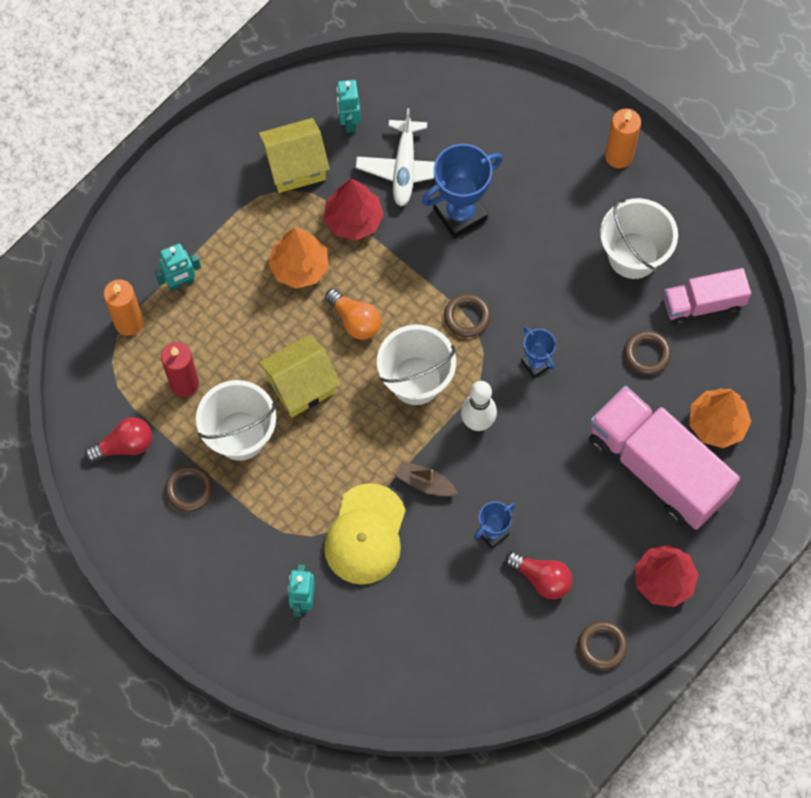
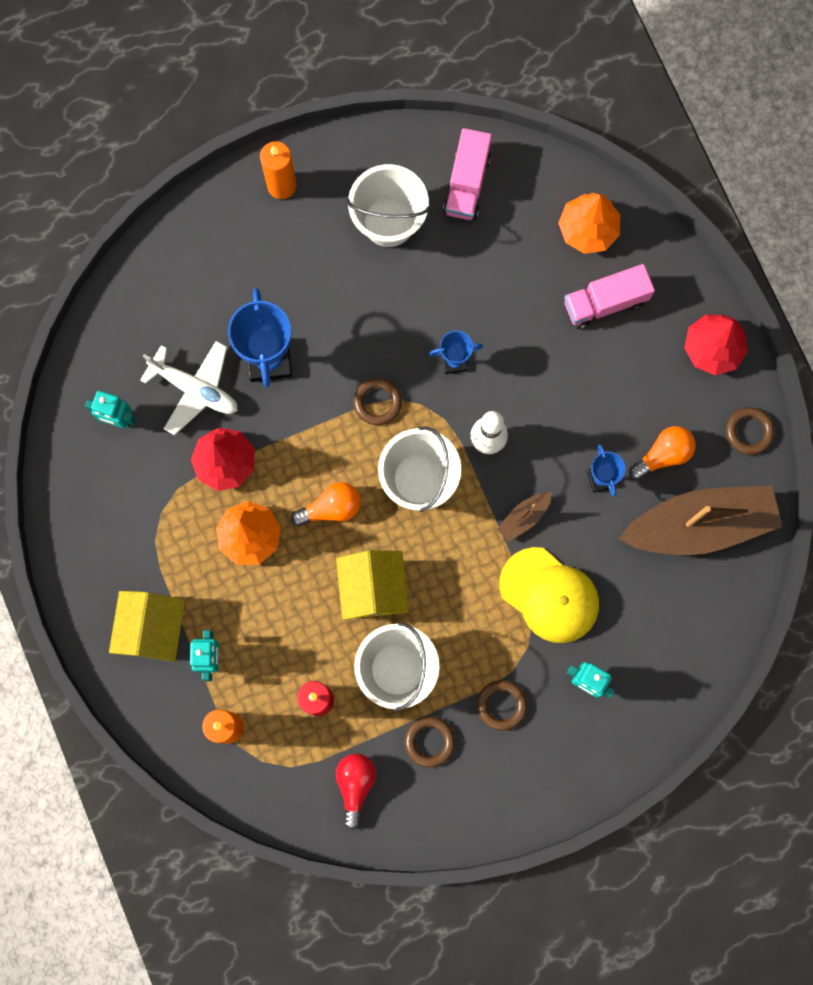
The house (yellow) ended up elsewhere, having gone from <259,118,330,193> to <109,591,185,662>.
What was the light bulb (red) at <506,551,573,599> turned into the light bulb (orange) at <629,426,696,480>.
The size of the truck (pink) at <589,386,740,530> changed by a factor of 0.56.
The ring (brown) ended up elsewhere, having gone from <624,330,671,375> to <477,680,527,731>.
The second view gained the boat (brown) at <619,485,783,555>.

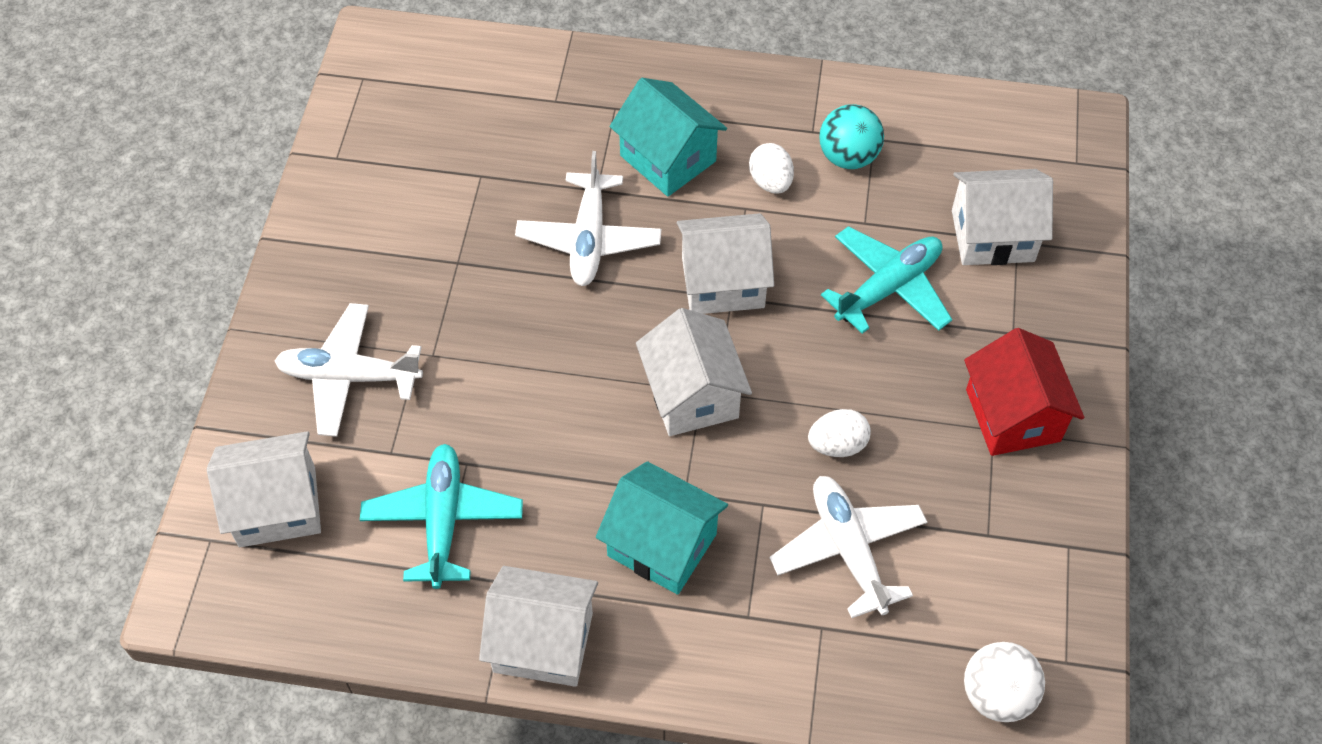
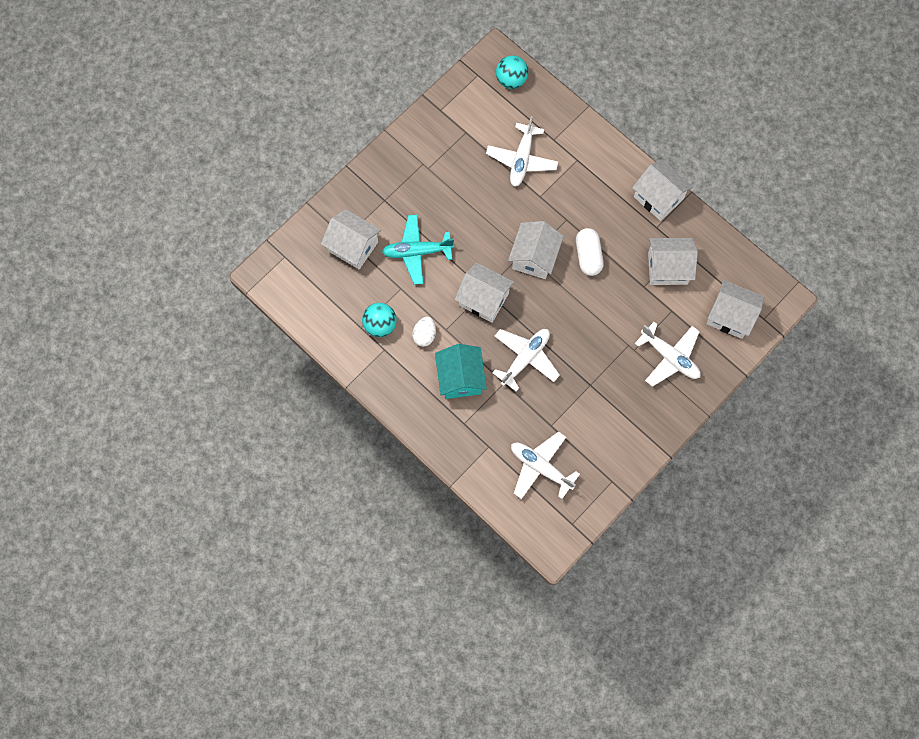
Where the plane (turquoise) stood at <360,444,523,589>, the house (white) came to stand at <648,238,698,285>.
The second view lost the house (turquoise) at <596,461,728,595>.
The second view lost the egg (white) at <808,409,871,457>.
The second view lost the house (red) at <964,328,1084,456>.
What was the ball (white) at <964,642,1045,722> turned into the ball (turquoise) at <496,55,528,89>.
The second view gained the plane (white) at <511,432,580,499>.
The second view gained the capsule (white) at <576,228,604,276>.

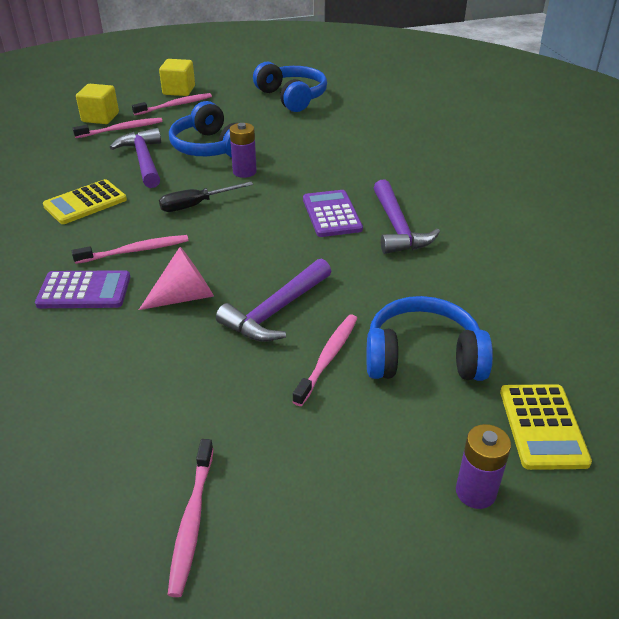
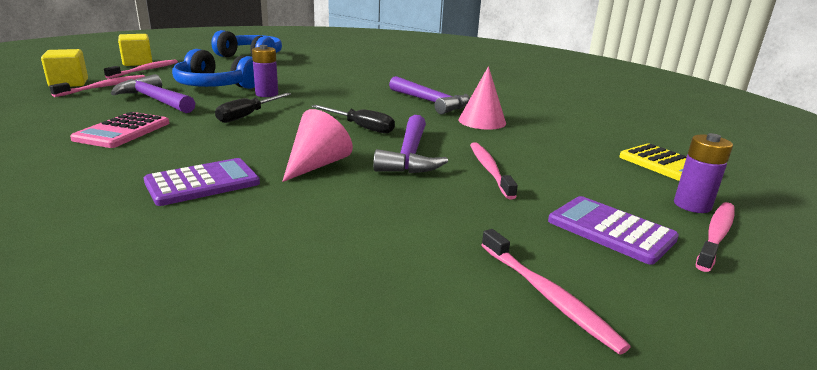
What was the calculator (yellow) at <43,179,127,224> turned into the calculator (pink) at <70,112,169,148>.
The toothbrush (pink) ended up elsewhere, having gone from <72,235,189,264> to <696,202,734,272>.
The calculator (purple) ended up elsewhere, having gone from <303,190,363,237> to <548,196,679,265>.
The second view lost the headphones (blue) at <366,296,493,381>.
The second view gained the screwdriver (black) at <311,105,395,134>.
The second view gained the cone (pink) at <458,66,506,130>.

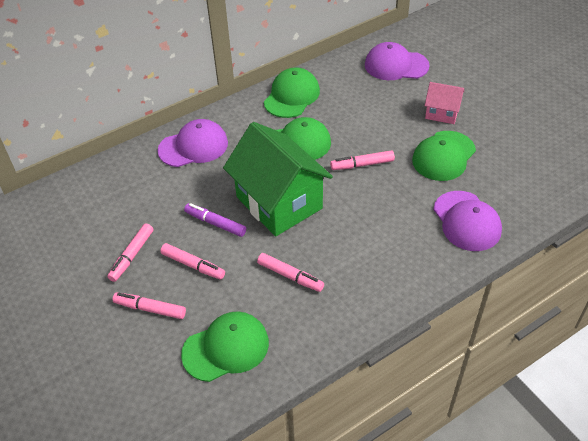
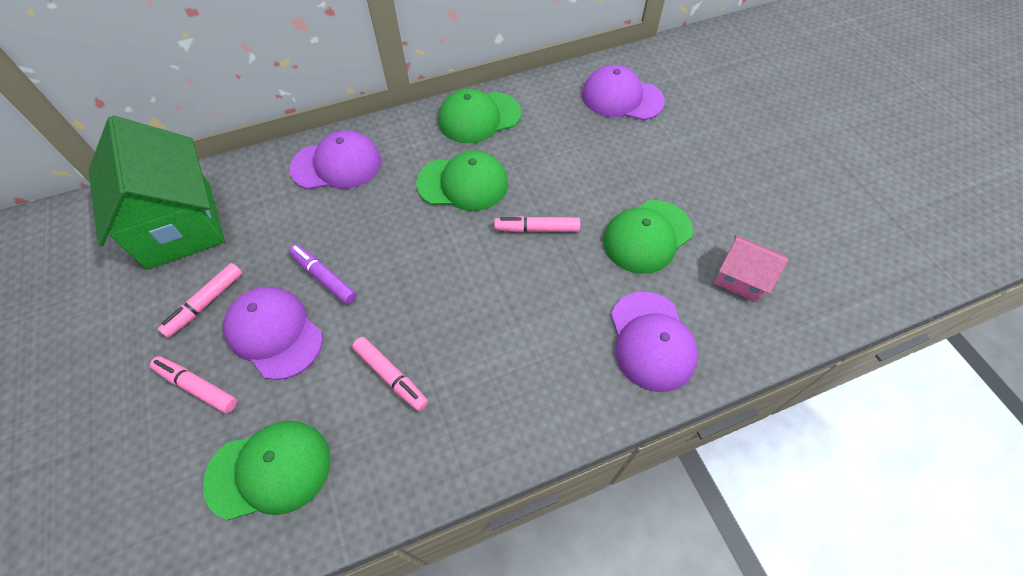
Where the marker (pink) stood at <160,243,225,280>, the cap (purple) came to stand at <224,286,323,380>.
The house (green) ended up elsewhere, having gone from <223,122,333,237> to <88,115,225,270>.
The cap (green) at <264,68,320,118> ended up facing another way, 150 degrees counterclockwise from before.
The house (pink) ended up elsewhere, having gone from <425,82,464,124> to <714,235,789,302>.

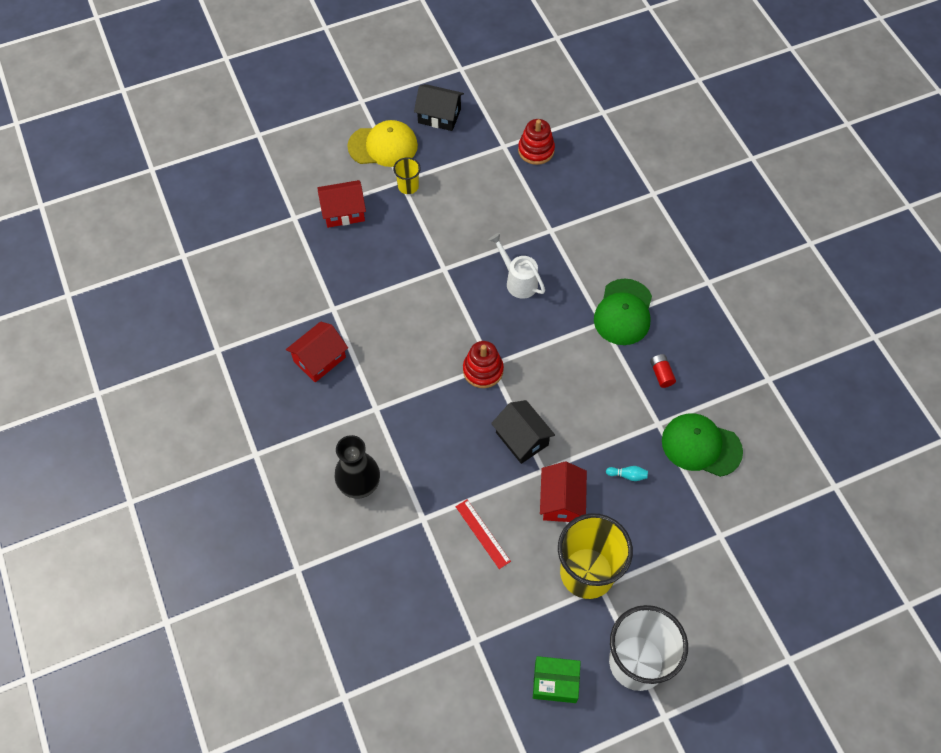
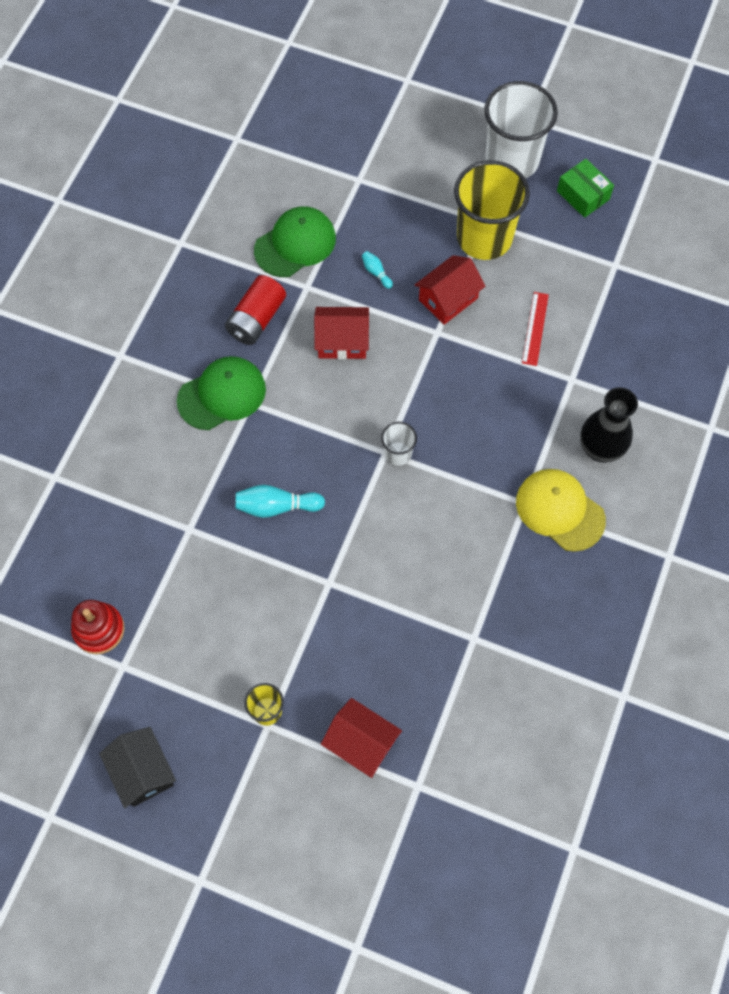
The house (red) ended up elsewhere, having gone from <286,322,348,382> to <314,307,369,359>.
The cap (yellow) ended up elsewhere, having gone from <347,120,418,167> to <516,469,606,552>.
Where the stacking toy (red) stood at <463,341,504,388>, the cup (white) came to stand at <381,422,417,466>.
Where the watering can (white) stood at <489,233,545,299>, the bowling pin (turquoise) came to stand at <235,485,325,518>.
The second view lost the house (black) at <491,400,555,464>.
The size of the battery (red) at <650,354,676,388> changed by a factor of 1.84.
The cap (green) at <662,413,743,477> ended up facing another way, 105 degrees counterclockwise from before.

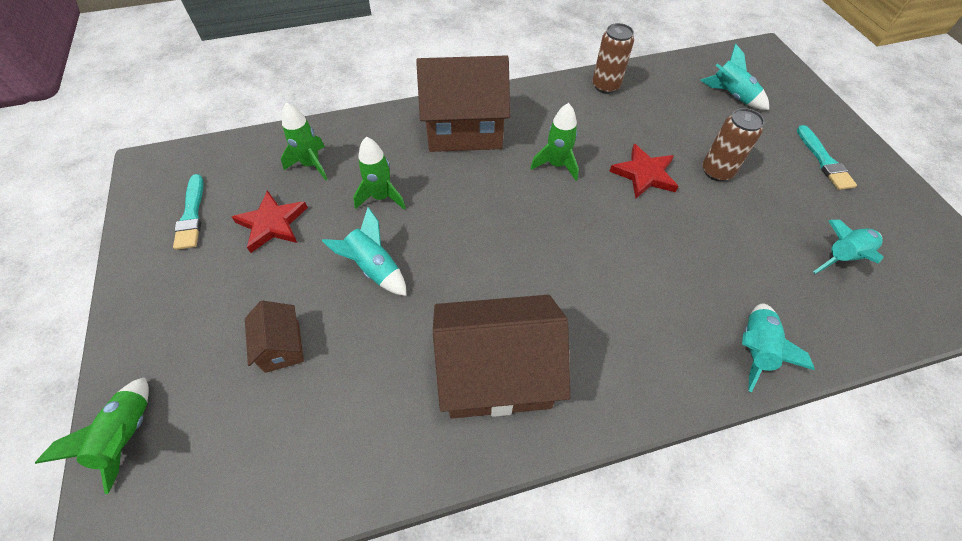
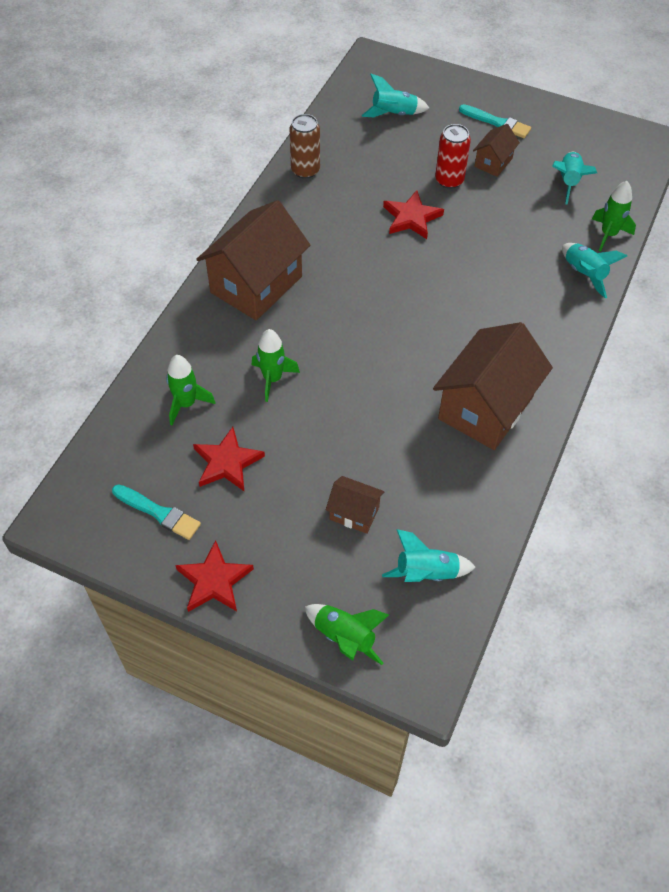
The rocket (turquoise) ended up elsewhere, having gone from <322,207,407,296> to <382,529,476,582>.
The rocket (green) ended up elsewhere, having gone from <530,103,579,181> to <592,181,636,251>.
What was the can (brown) at <702,108,764,181> turned into the can (red) at <435,124,471,189>.
The second view gained the star (red) at <175,540,254,612>.
The second view gained the house (brown) at <473,124,520,177>.

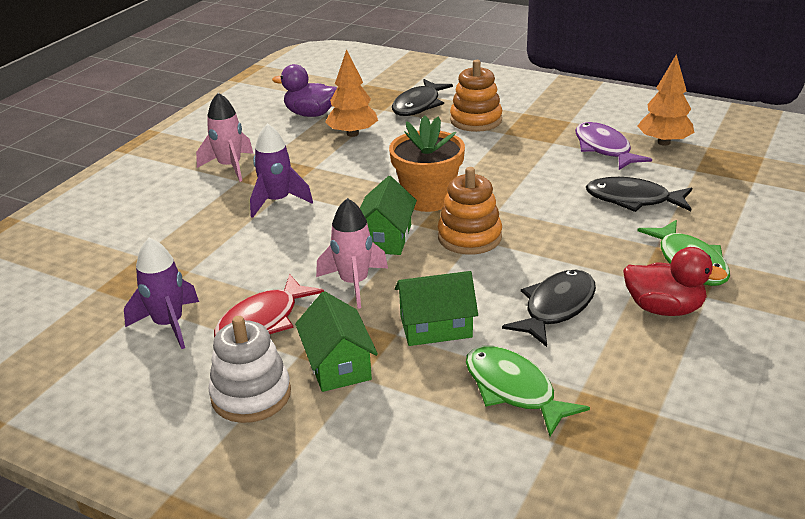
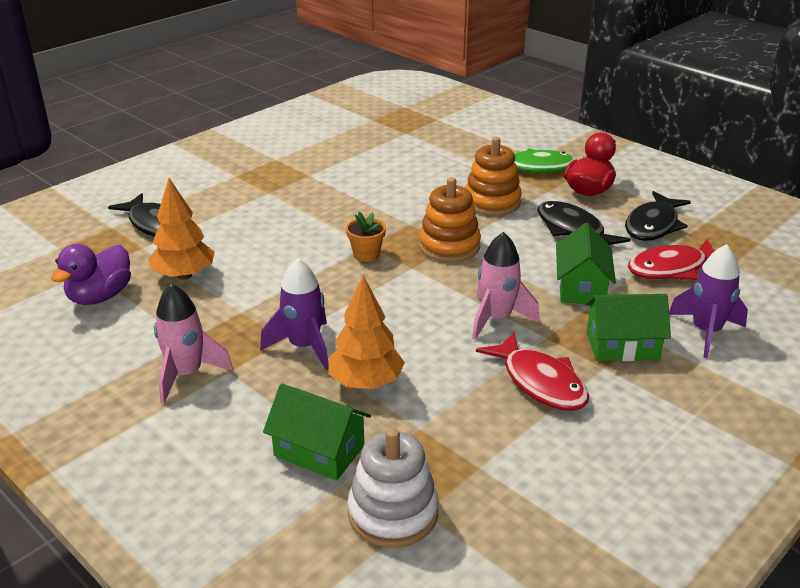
The rocket (purple) ended up elsewhere, having gone from <124,238,199,349> to <669,244,748,358>.
The stacking toy (white) ended up elsewhere, having gone from <208,316,291,423> to <348,428,439,548>.
The house (green) ended up elsewhere, having gone from <360,176,417,255> to <263,383,371,481>.
The size of the flower pot (orange) at <389,115,465,212> changed by a factor of 0.52.
The stacking toy (orange) ended up elsewhere, having gone from <450,60,502,132> to <465,137,522,216>.
What was the fish (green) at <466,346,590,436> turned into the fish (red) at <628,239,715,280>.
The second view lost the fish (purple) at <575,122,652,170>.
The fish (black) ended up elsewhere, having gone from <586,177,692,212> to <625,191,691,241>.
The tree (orange) ended up elsewhere, having gone from <638,54,694,146> to <329,275,405,389>.

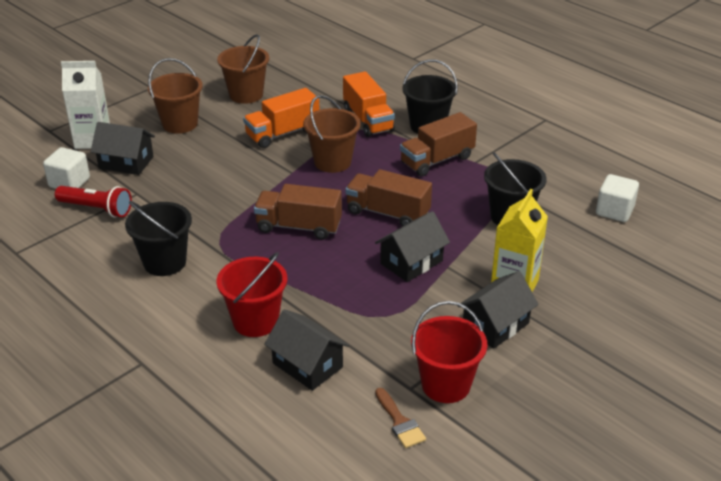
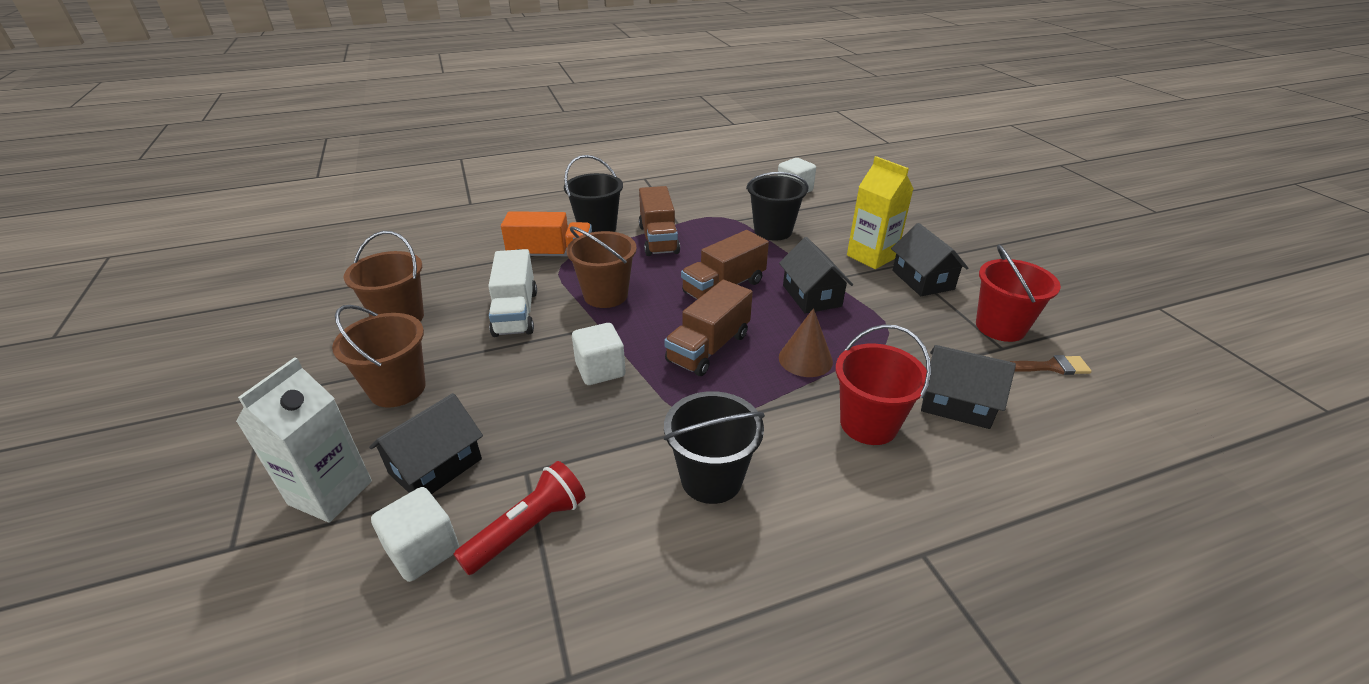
What was the truck (orange) at <243,88,319,148> turned into the truck (white) at <488,249,537,337>.
The house (black) at <264,309,349,391> ended up facing another way, 45 degrees clockwise from before.
The second view gained the cube (white) at <572,323,626,385>.
The second view gained the cone (brown) at <779,308,833,377>.

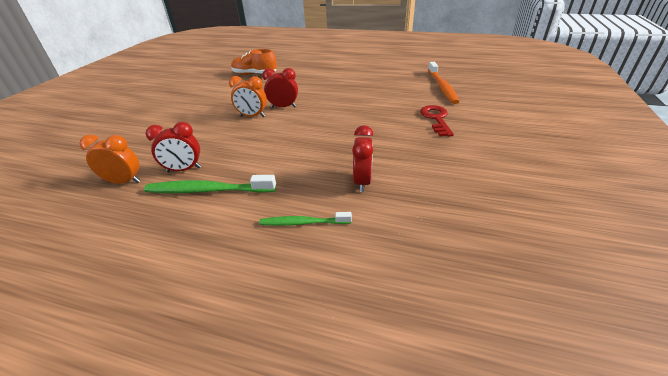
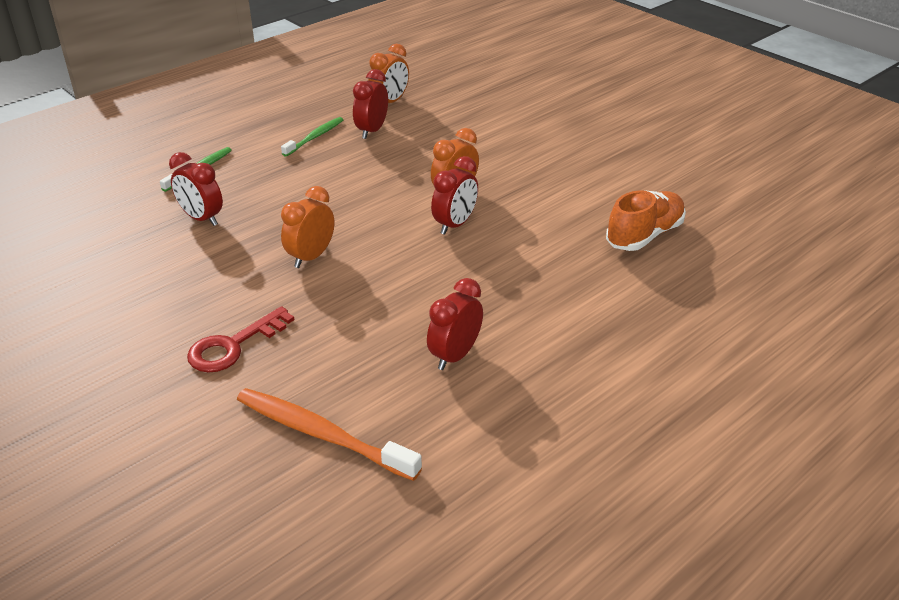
The size of the toothbrush (green) at <144,175,276,193> changed by a factor of 0.61.
The key (red) at <420,105,454,137> ended up facing another way, 105 degrees clockwise from before.
The second view gained the clock (orange) at <281,186,334,268>.
The second view gained the clock (red) at <427,278,483,370>.

